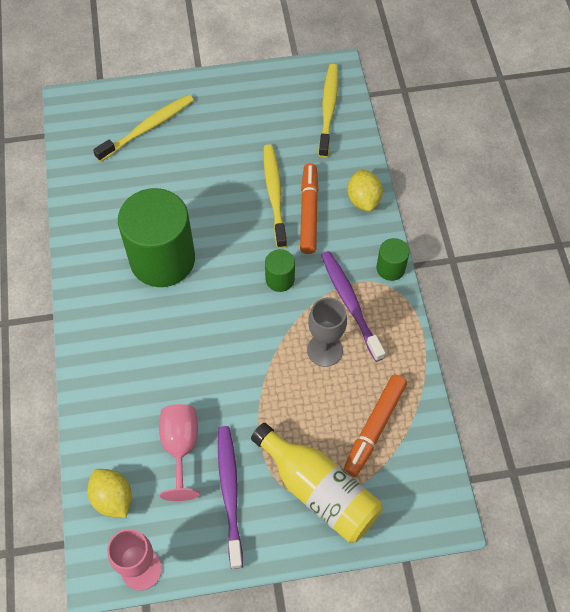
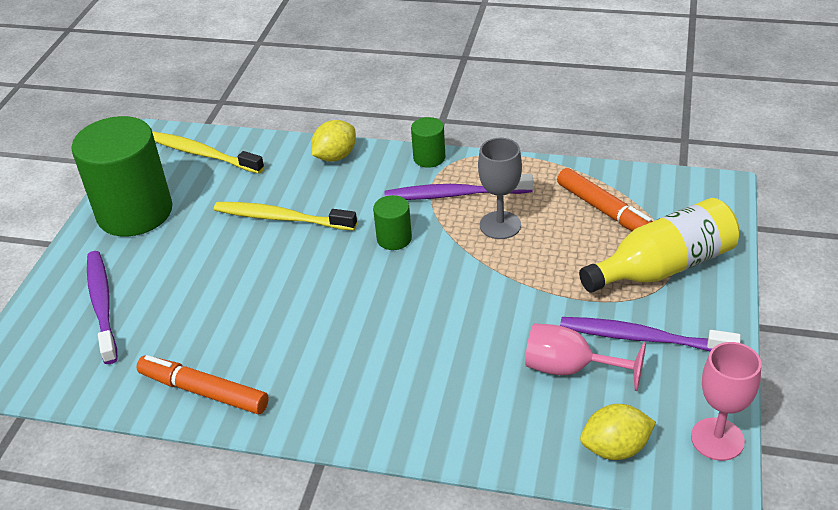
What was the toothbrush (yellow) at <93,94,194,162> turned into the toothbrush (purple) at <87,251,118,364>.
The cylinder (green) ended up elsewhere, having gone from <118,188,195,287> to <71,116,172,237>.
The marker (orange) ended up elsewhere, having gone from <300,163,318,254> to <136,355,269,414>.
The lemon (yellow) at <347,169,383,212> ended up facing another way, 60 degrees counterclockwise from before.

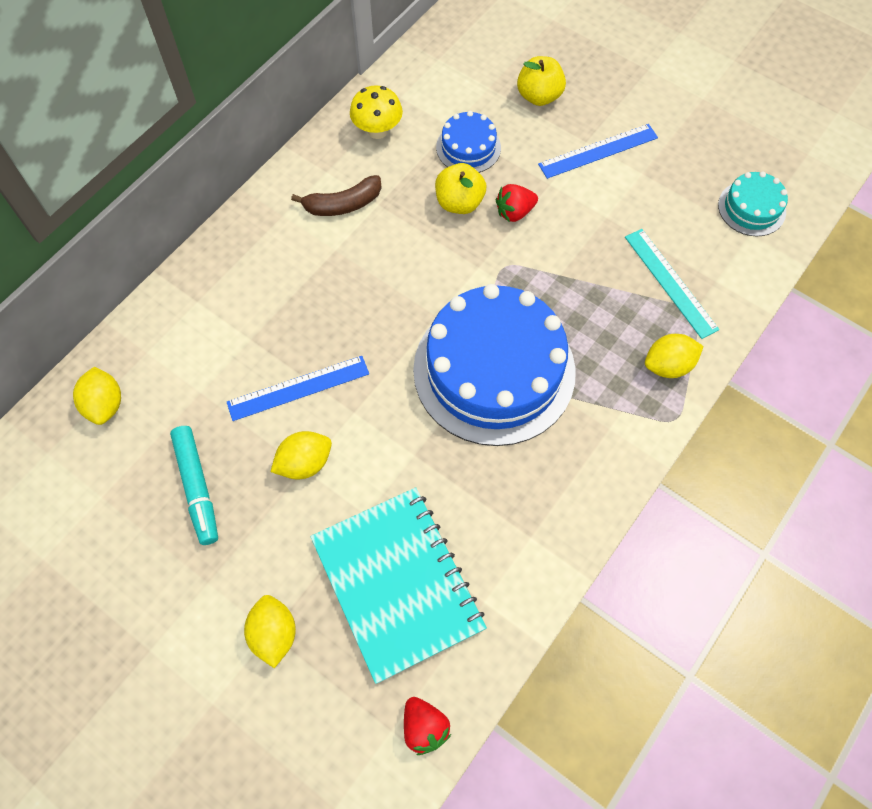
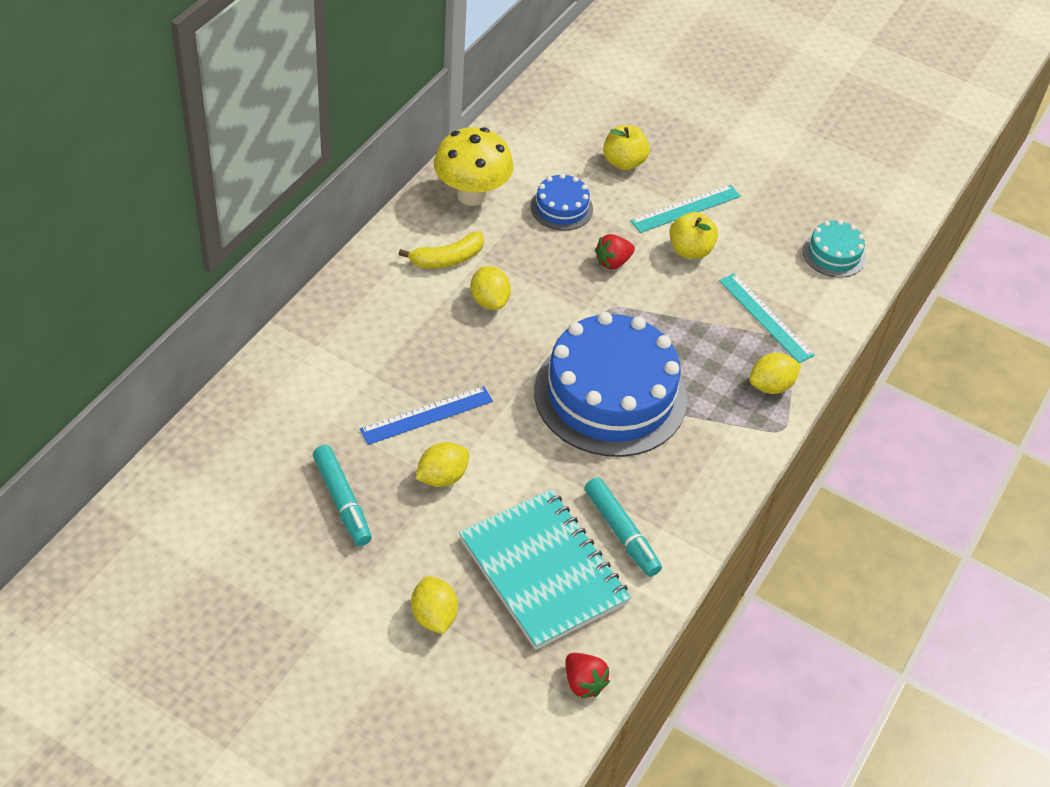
The lemon (yellow) ended up elsewhere, having gone from <73,367,121,425> to <471,266,511,310>.
What was the banana (brown) at <291,175,382,216> turned into the banana (yellow) at <398,231,484,269>.
The size of the mushroom (yellow) at <350,85,403,139> changed by a factor of 1.56.
The apple (yellow) ended up elsewhere, having gone from <435,163,486,214> to <669,212,718,259>.
What was the ruler (blue) at <538,124,658,179> turned into the ruler (turquoise) at <630,184,741,233>.
The second view gained the marker (turquoise) at <584,477,662,577>.

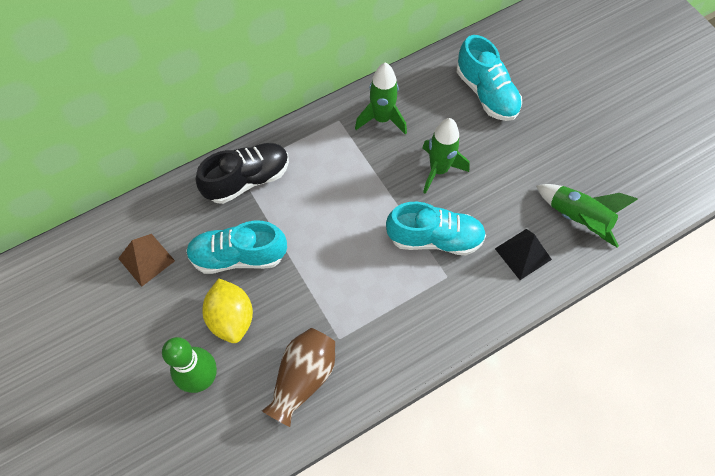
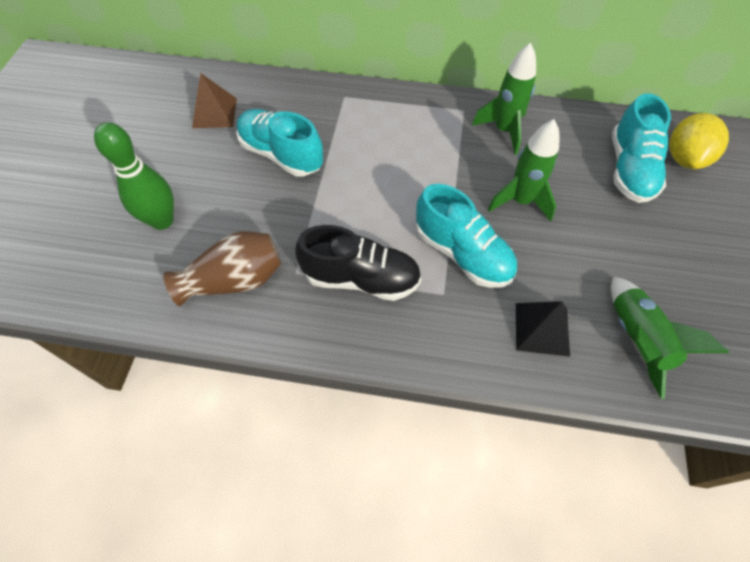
The shoe (black) ended up elsewhere, having gone from <196,143,289,204> to <296,225,421,301>.
The lemon (yellow) ended up elsewhere, having gone from <202,279,253,343> to <669,113,729,169>.

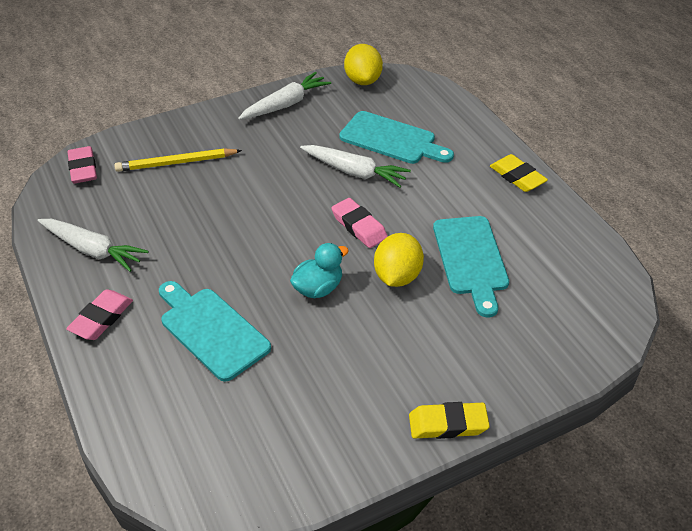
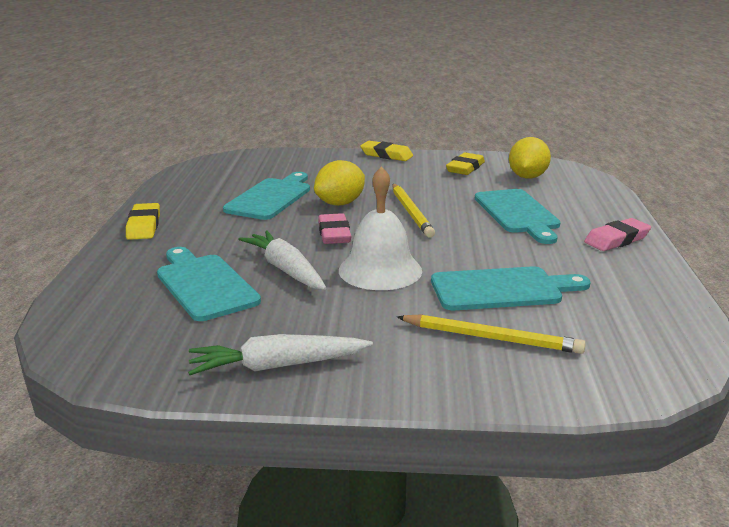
The second view lost the carrot (white) at <37,219,148,272>.
The second view lost the eraser (pink) at <68,146,97,184>.
Where the duck (turquoise) stood at <290,243,349,298>, the pencil (yellow) came to stand at <392,184,435,238>.
The lemon (yellow) ended up elsewhere, having gone from <344,44,383,85> to <509,137,551,179>.
The second view gained the bell (white) at <339,166,422,290>.
The second view gained the cutting board (turquoise) at <431,266,591,310>.
The second view gained the eraser (yellow) at <446,153,485,175>.

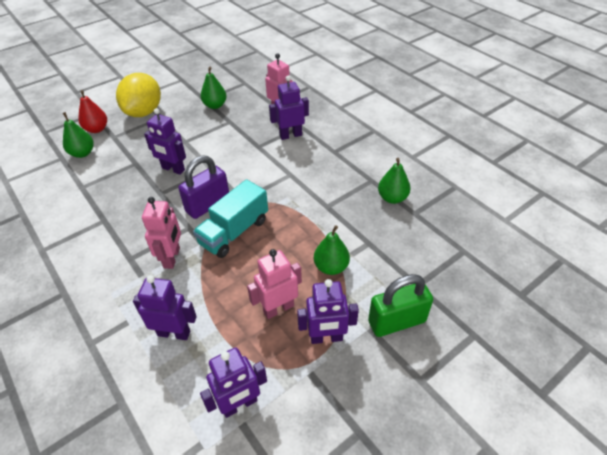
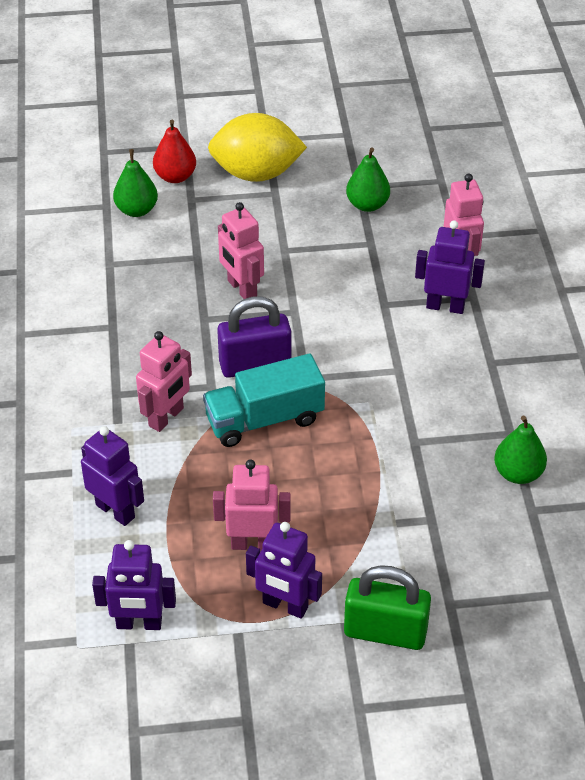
The lemon (yellow) at <116,73,161,117> ended up facing another way, 45 degrees clockwise from before.
What was the robot (purple) at <144,108,186,175> turned into the robot (pink) at <218,202,264,299>.
The second view lost the pear (green) at <314,225,350,275>.

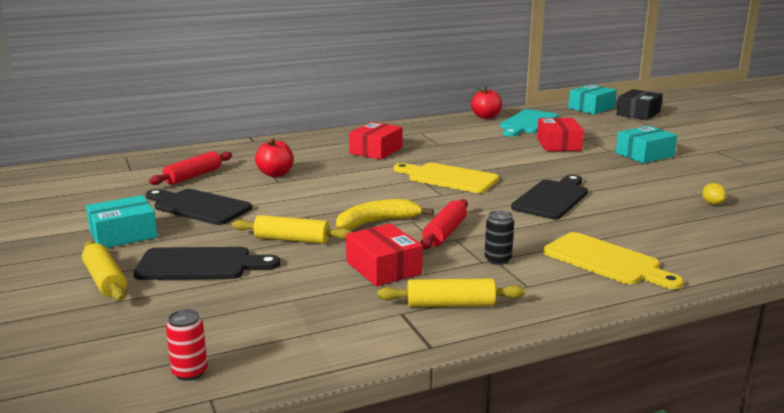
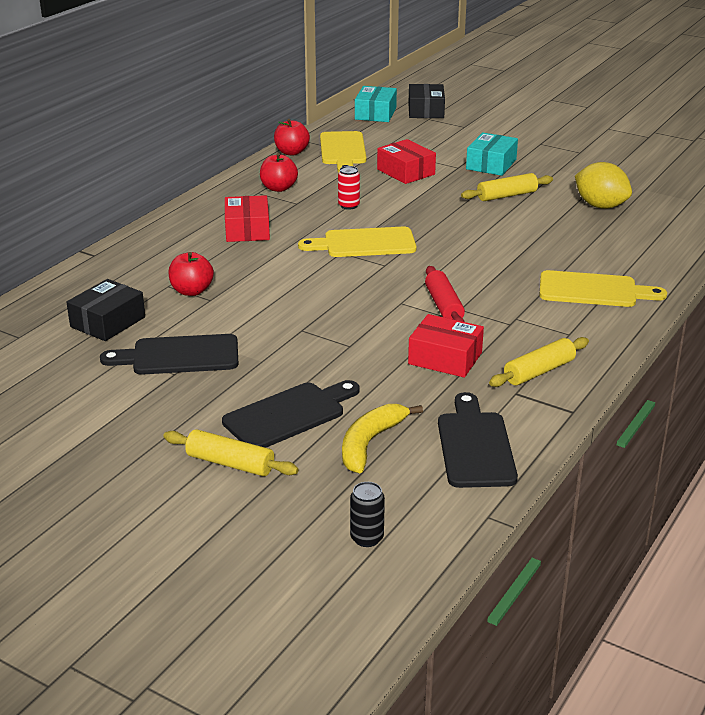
The second view lost the box (turquoise) at <86,195,158,248>.
Where the rolling pin (red) stood at <149,151,232,185>, the box (black) came to stand at <66,279,145,341>.
The can (red) ended up elsewhere, having gone from <166,309,208,381> to <338,166,360,210>.
The rolling pin (yellow) ended up elsewhere, having gone from <232,215,352,244> to <461,173,553,201>.
The banana (yellow) ended up elsewhere, having gone from <336,199,434,230> to <342,404,423,473>.
The can (black) ended up elsewhere, having gone from <485,210,514,265> to <350,482,385,547>.
What was the cutting board (turquoise) at <500,109,558,136> turned into the cutting board (yellow) at <320,131,366,172>.
The cutting board (black) ended up elsewhere, having gone from <511,175,588,219> to <438,392,518,488>.
The size of the lemon (yellow) at <702,183,726,205> changed by a factor of 2.28.
The second view gained the apple (red) at <260,153,298,192>.

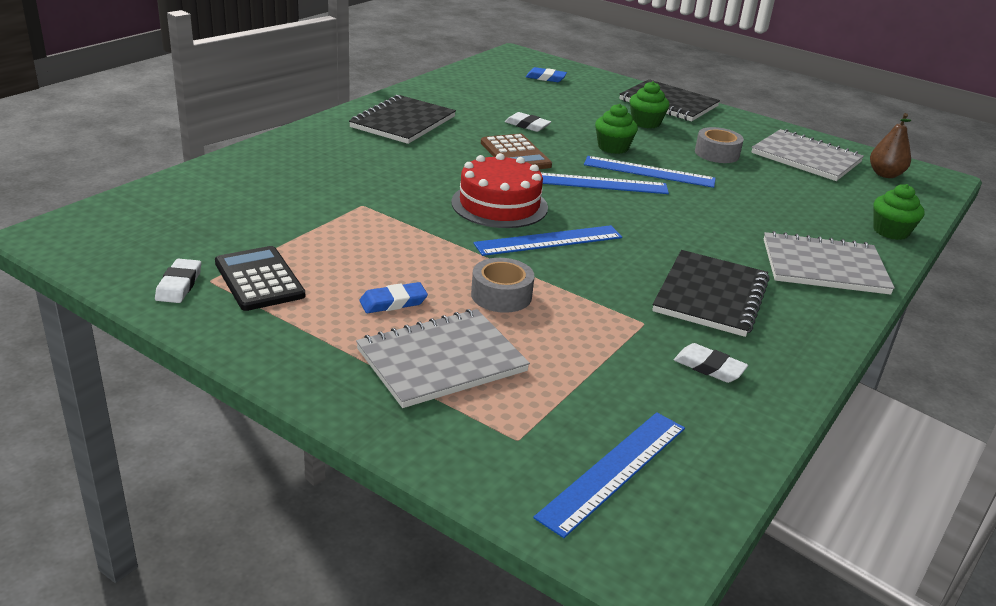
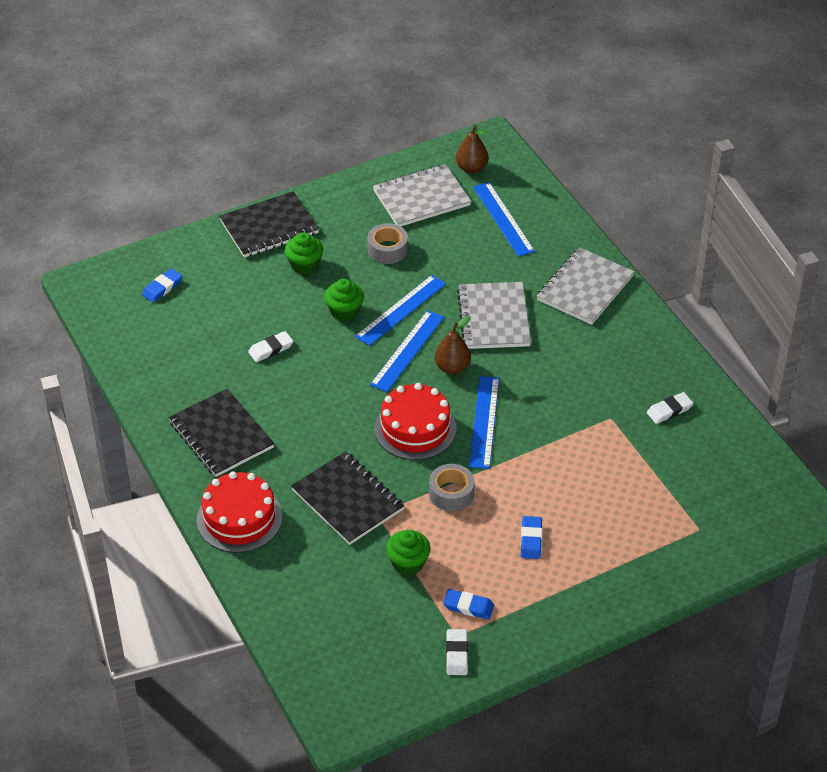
The eraser (white) at <155,258,201,303> ended up facing another way, 60 degrees clockwise from before.
Where the calculator (black) stood at <215,246,305,311>, the eraser (blue) came to stand at <443,589,494,619>.
The notebook (grey) ended up elsewhere, having gone from <356,309,530,408> to <457,282,531,349>.
The tape (grey) ended up elsewhere, having gone from <471,258,534,313> to <429,464,475,511>.
The second view lost the calculator (brown) at <481,134,552,169>.
The ruler (blue) ended up elsewhere, having gone from <533,412,685,538> to <473,182,535,257>.
The notebook (black) ended up elsewhere, having gone from <652,250,769,337> to <291,451,404,545>.
The cupcake (green) ended up elsewhere, having gone from <873,184,925,240> to <386,530,430,575>.
The second view gained the cake (red) at <197,471,282,553>.
The second view gained the pear (brown) at <435,316,471,374>.

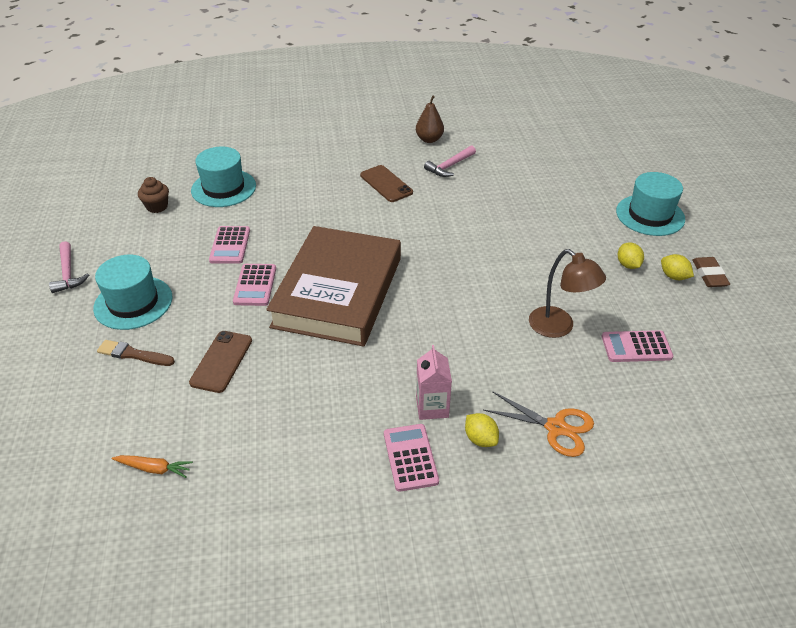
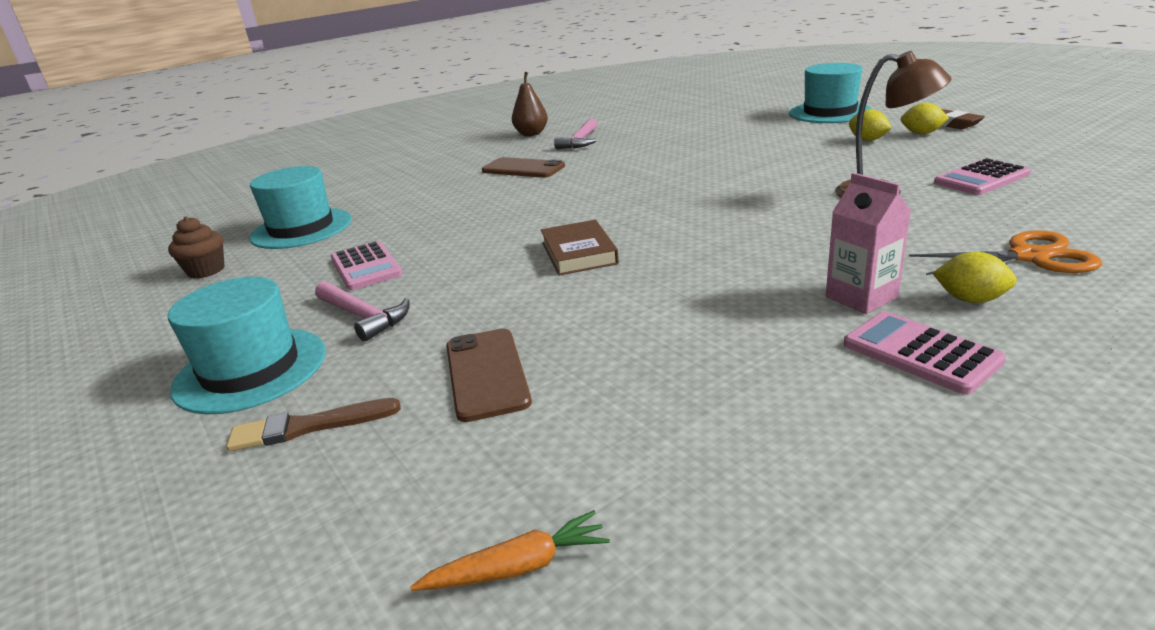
The hammer (pink) ended up elsewhere, having gone from <49,241,89,293> to <315,281,410,341>.
The second view lost the calculator (pink) at <233,264,276,306>.
The size of the book (brown) at <266,226,401,347> changed by a factor of 0.40.

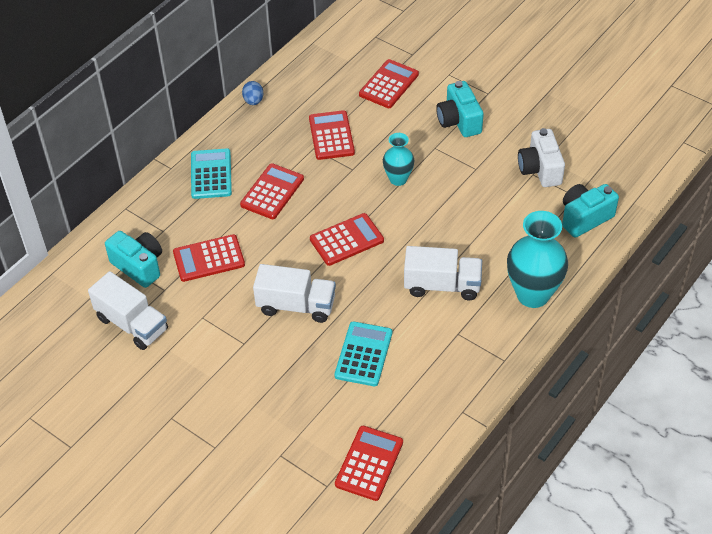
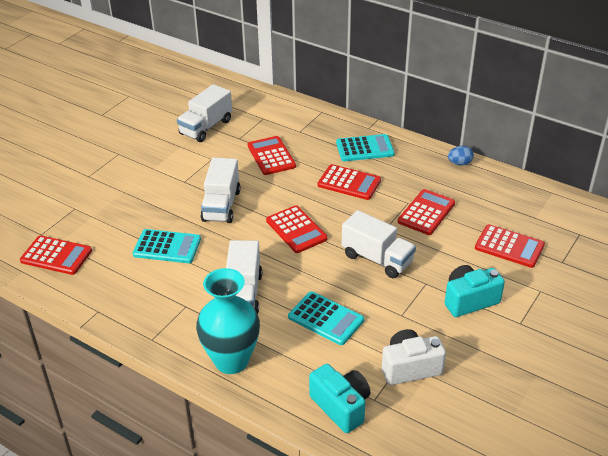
The second view lost the camera (turquoise) at <105,231,162,288>.
The calculator (red) at <309,110,355,160> ended up facing another way, 45 degrees counterclockwise from before.
Where the vase (turquoise) stood at <383,133,414,186>, the truck (white) came to stand at <342,210,416,278>.
The second view gained the calculator (turquoise) at <288,291,364,345>.

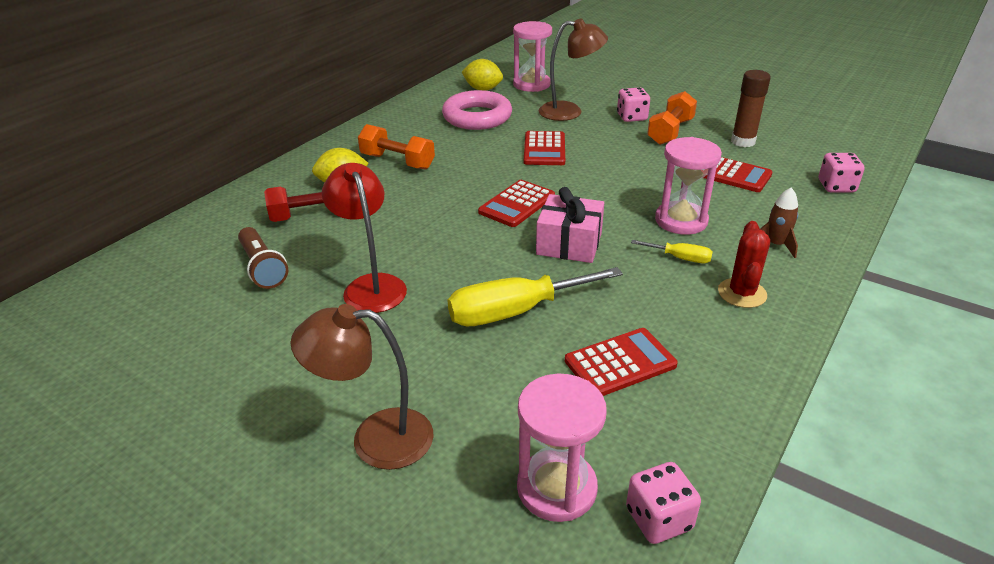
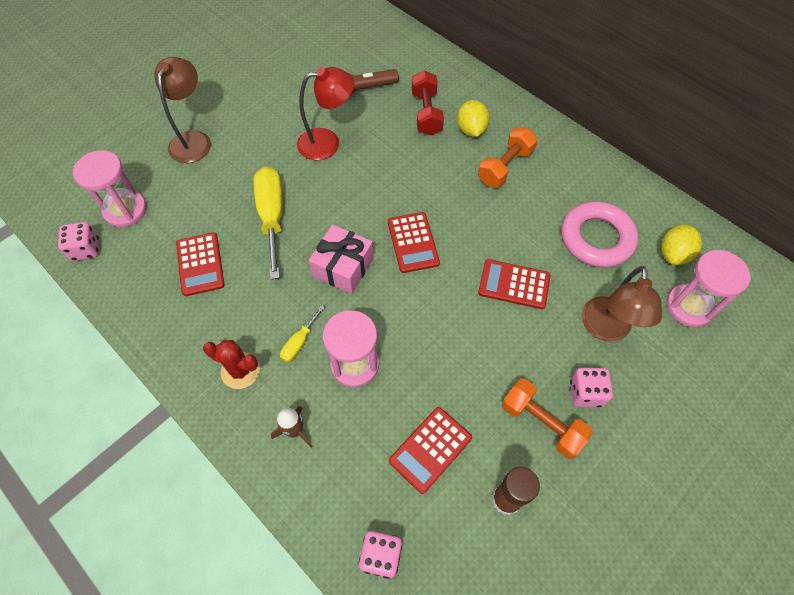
The calculator (red) at <478,180,555,227> ended up facing another way, 150 degrees counterclockwise from before.

